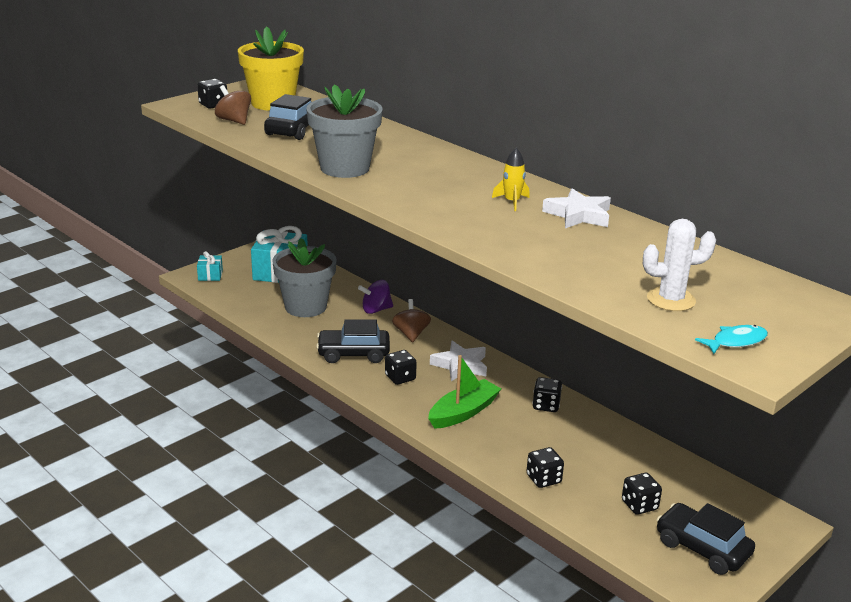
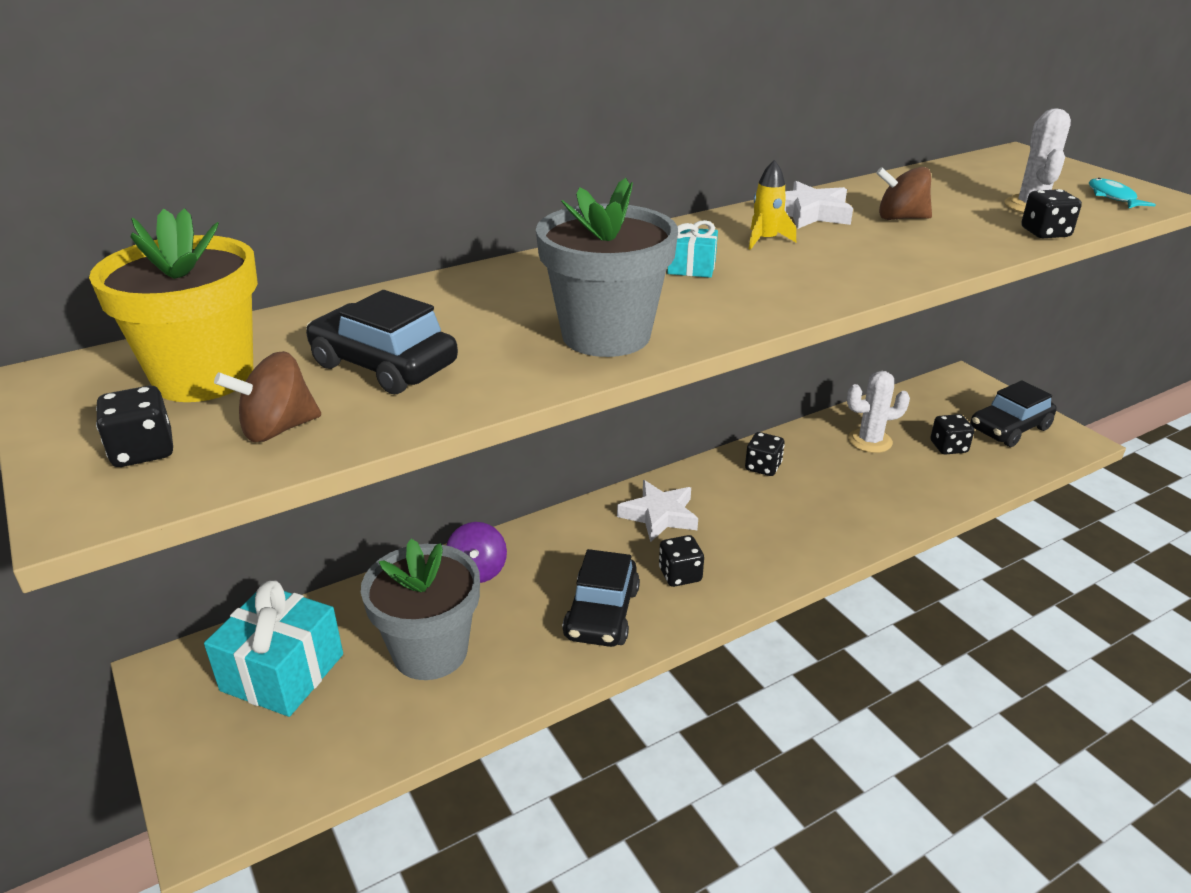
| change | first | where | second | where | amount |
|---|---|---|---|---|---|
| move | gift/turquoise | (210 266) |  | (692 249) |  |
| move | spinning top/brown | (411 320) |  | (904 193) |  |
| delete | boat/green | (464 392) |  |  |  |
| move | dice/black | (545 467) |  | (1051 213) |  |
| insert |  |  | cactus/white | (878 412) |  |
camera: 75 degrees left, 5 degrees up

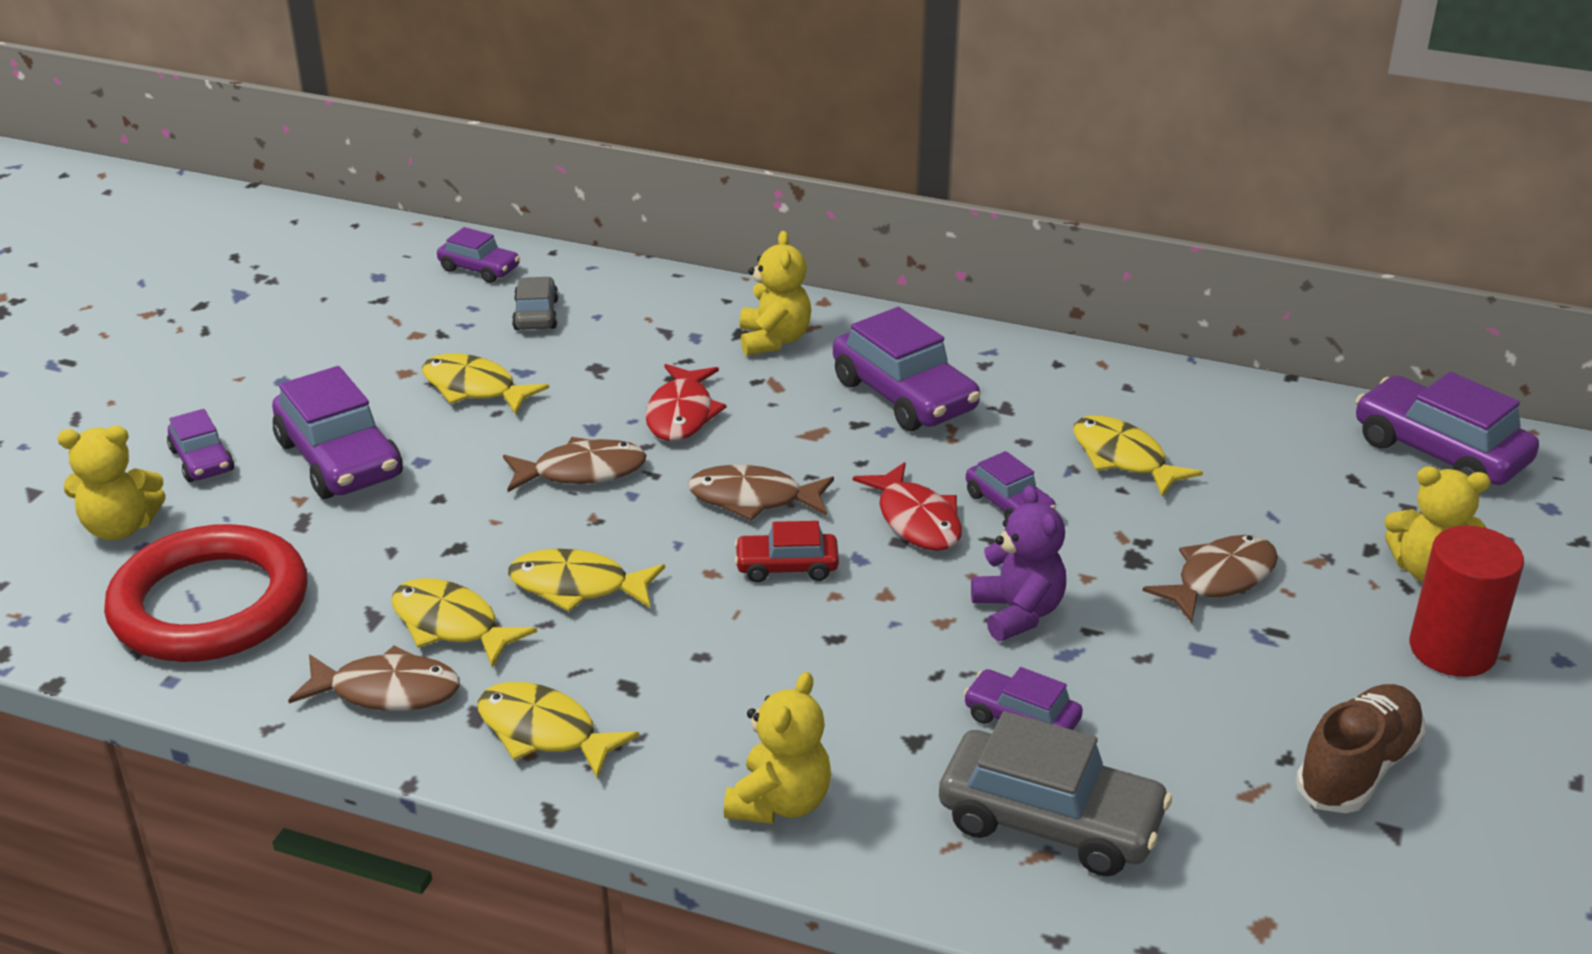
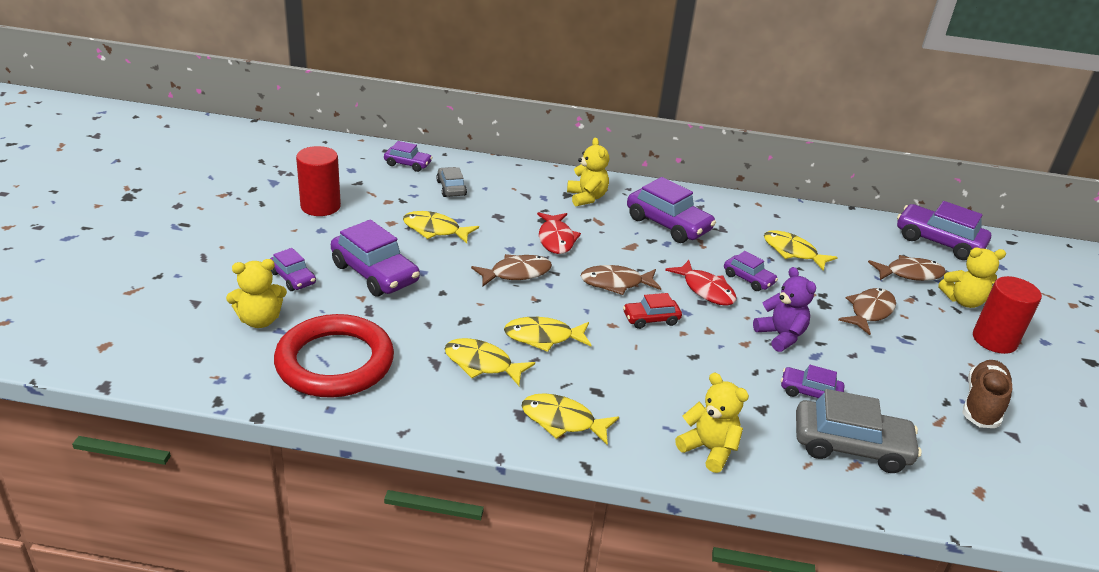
| change | first | where | second | where | amount |
|---|---|---|---|---|---|
| move | fish/brown | (374 678) |  | (907 268) |  |
| rotate | teddy bear/yellow | (777 748) |  | (712 423) | 60 degrees counterclockwise |
| insert |  |  | cylinder/red | (318 181) |  |
camera: 15 degrees left, 0 degrees up

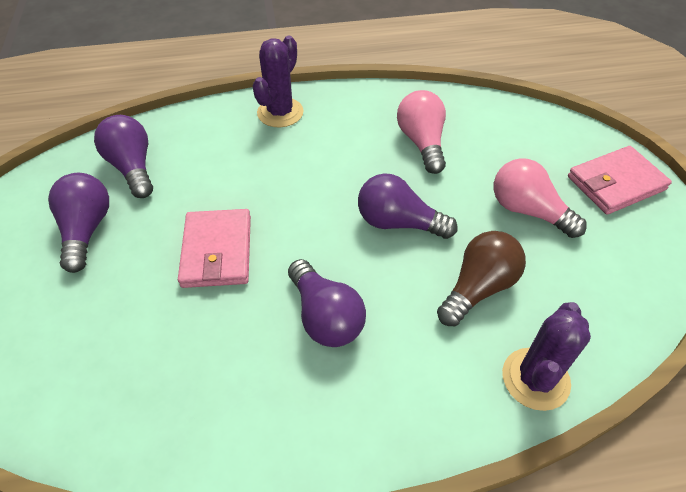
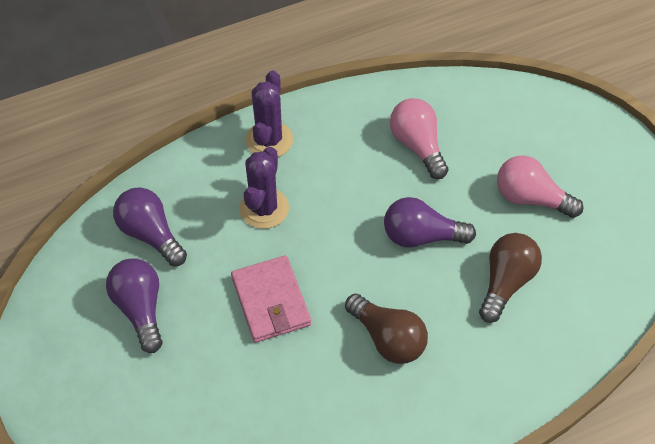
| change | first | where | second | where | amount |
|---|---|---|---|---|---|
| recolor | light bulb/purple | (327 303) | light bulb/brown | (386 328) |  |
| move | cactus/purple | (546 356) |  | (264 188) |  |
| delete | wallet/pink | (620 180) |  |  |  |
camera: 15 degrees left, 5 degrees up

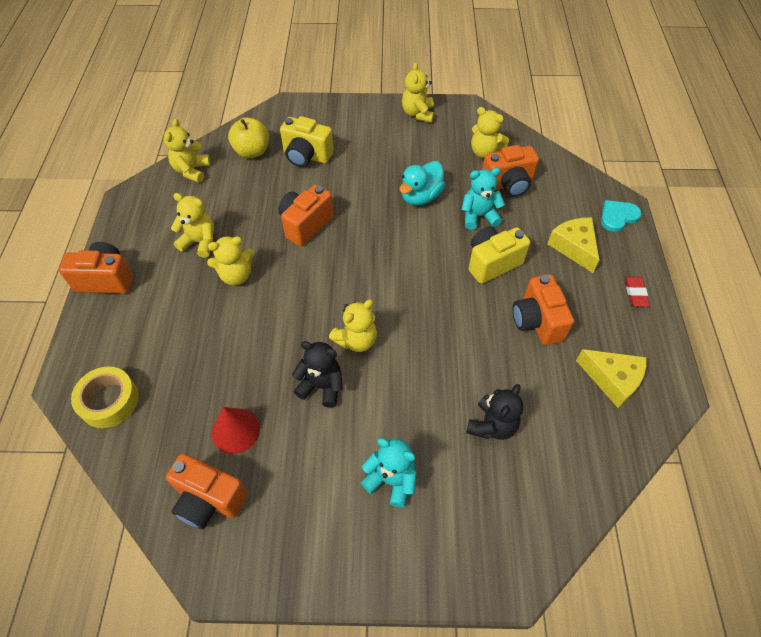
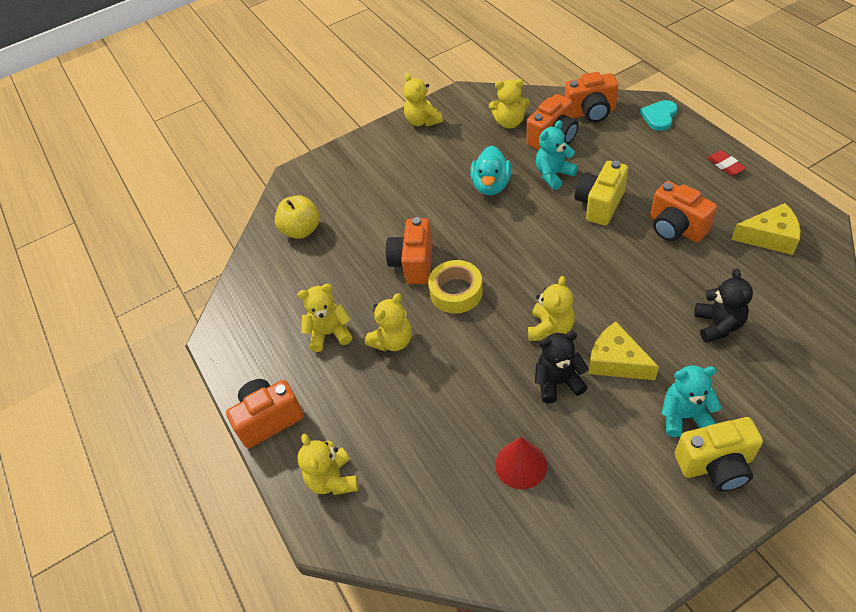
| change | first | where | second | where | amount |
|---|---|---|---|---|---|
| move | tape/yellow | (105 397) |  | (455 286) |  |
| move | teddy bear/yellow | (187 151) |  | (327 464) |  |
| move | camera/orange | (207 491) |  | (591 97) |  |
| move | camera/yellow | (307 141) |  | (718 454) |  |
| move | cheese/yellow | (573 245) |  | (623 351) |  |
camera: 25 degrees left, 5 degrees down

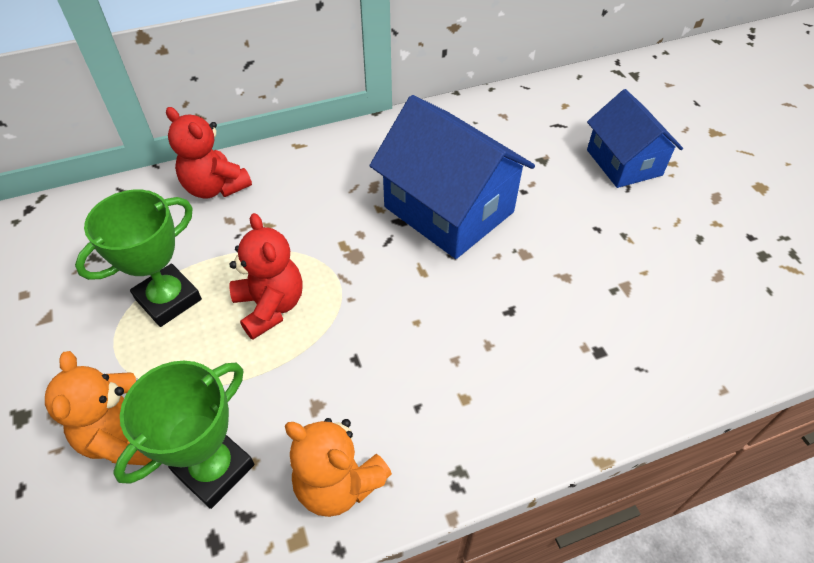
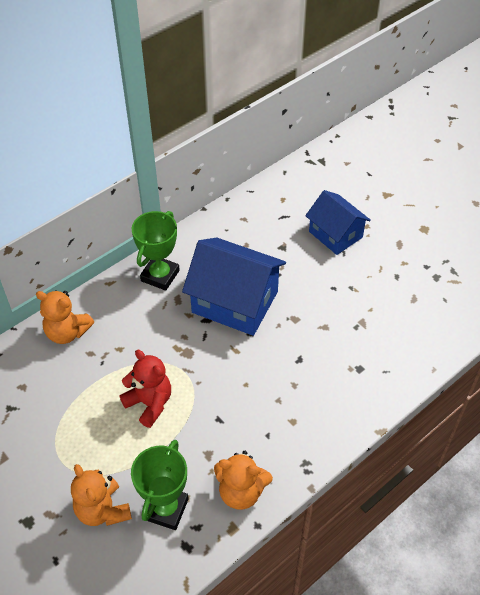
| change | first | where | second | where | amount |
|---|---|---|---|---|---|
| move | trophy/green | (138 258) |  | (156 251) |  |
| recolor | teddy bear/red | (209 153) | teddy bear/orange | (65 317) |  |
camera: 20 degrees left, 0 degrees up

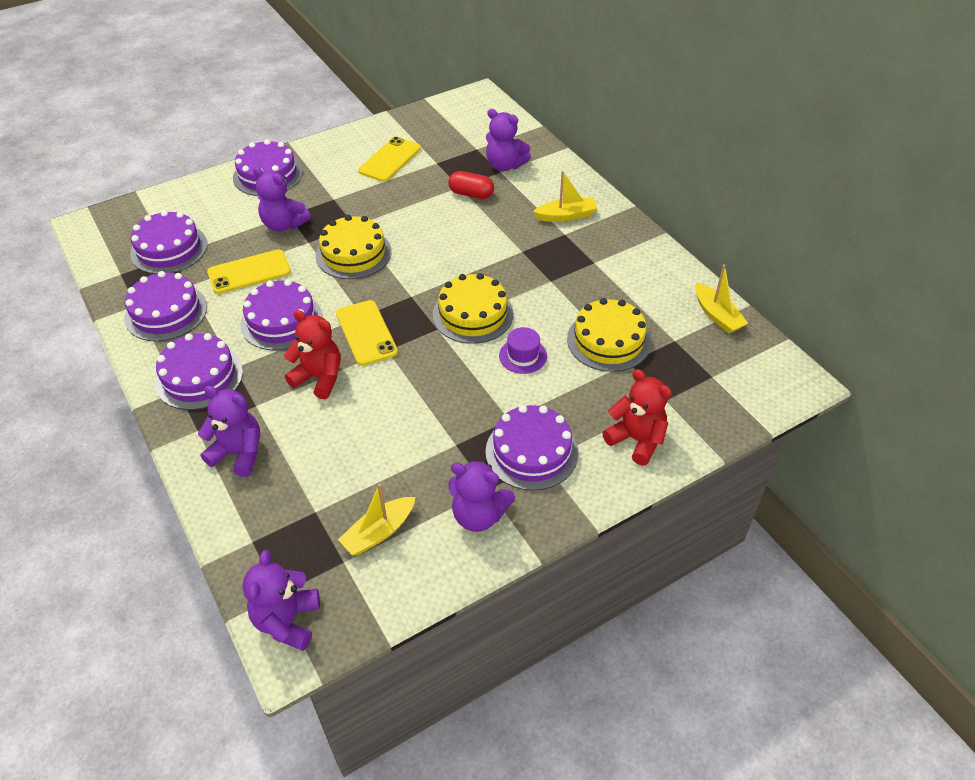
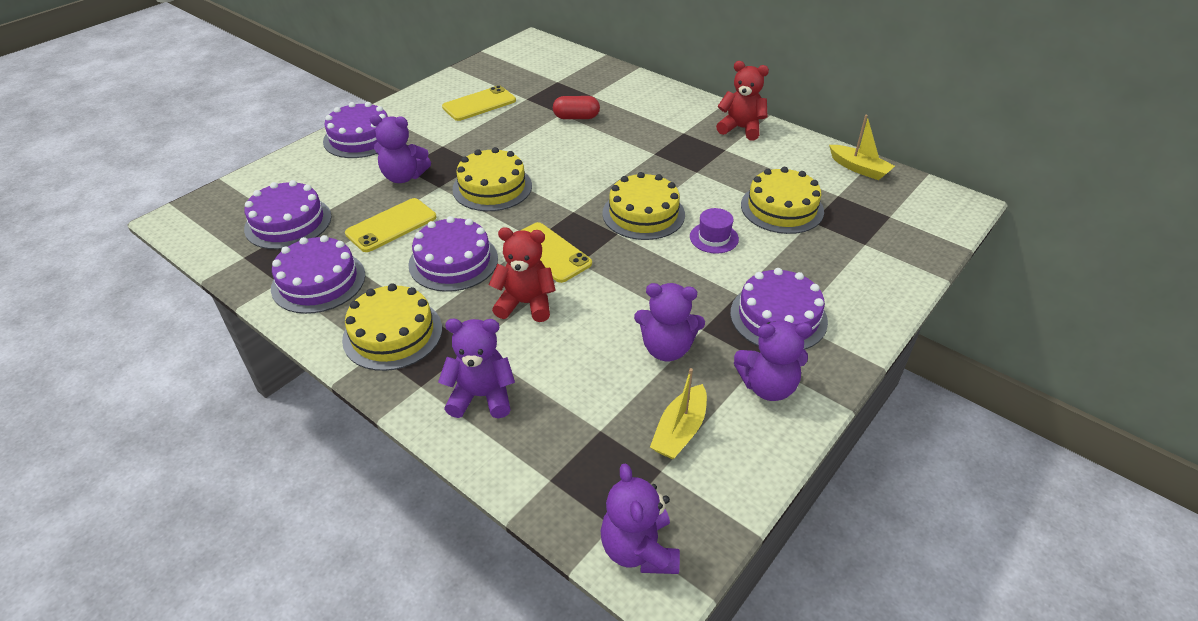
| change | first | where | second | where | amount |
|---|---|---|---|---|---|
| recolor | cake/purple | (199 371) | cake/yellow | (392 327) |  |
| rotate | phone/yellow | (389 159) |  | (479 103) | 45 degrees clockwise |
| move | teddy bear/purple | (508 140) |  | (669 322) |  |
| delete | boat/yellow | (565 196) |  |  |  |
| move | teddy bear/red | (637 417) |  | (742 101) |  |
camera: 20 degrees left, 5 degrees down

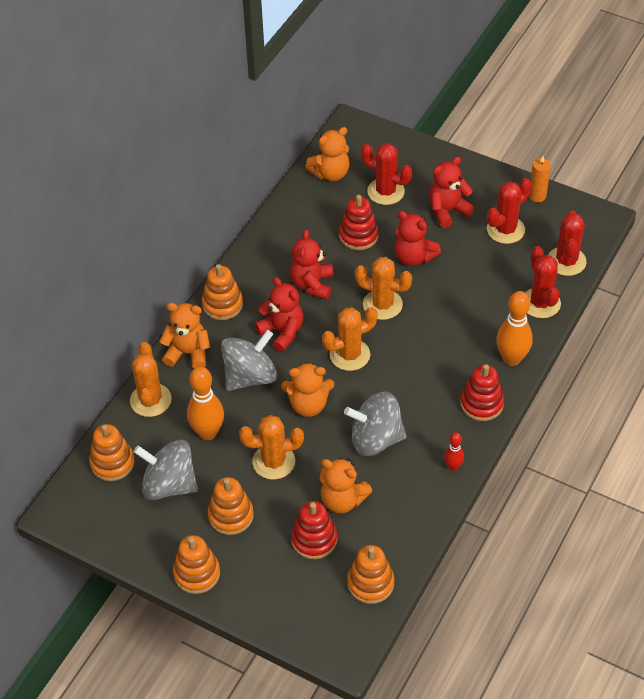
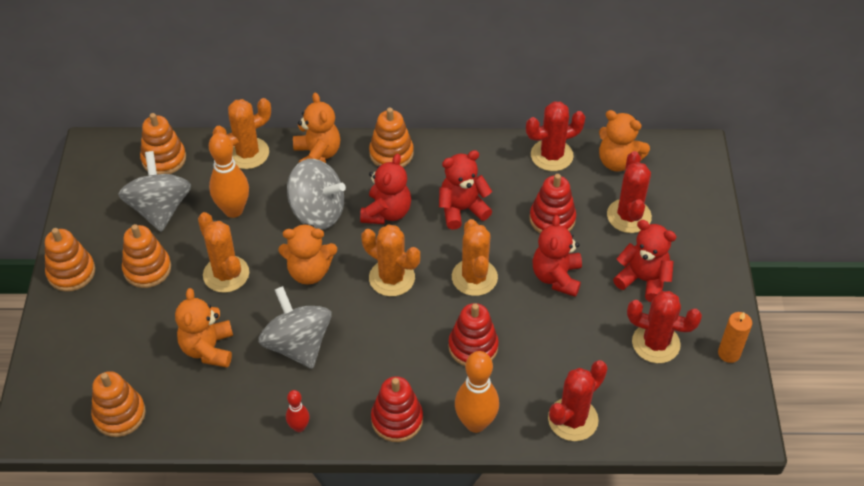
| change | first | where | second | where | amount |
|---|---|---|---|---|---|
| rotate | teddy bear/orange | (307 389) |  | (308 254) | 60 degrees counterclockwise |
| move | stacking toy/red | (314 530) |  | (473 334) |  |
| move | cactus/red | (567 243) |  | (555 136) |  |
camera: 60 degrees right, 0 degrees up

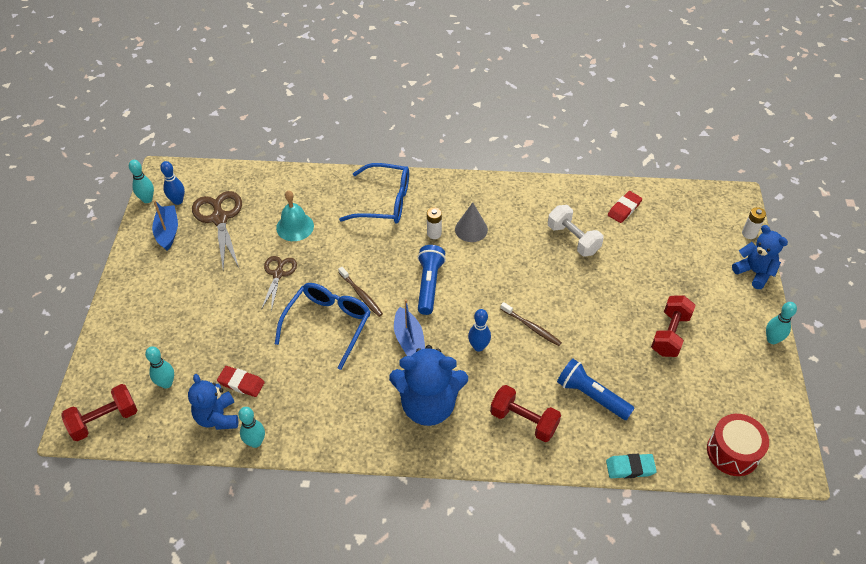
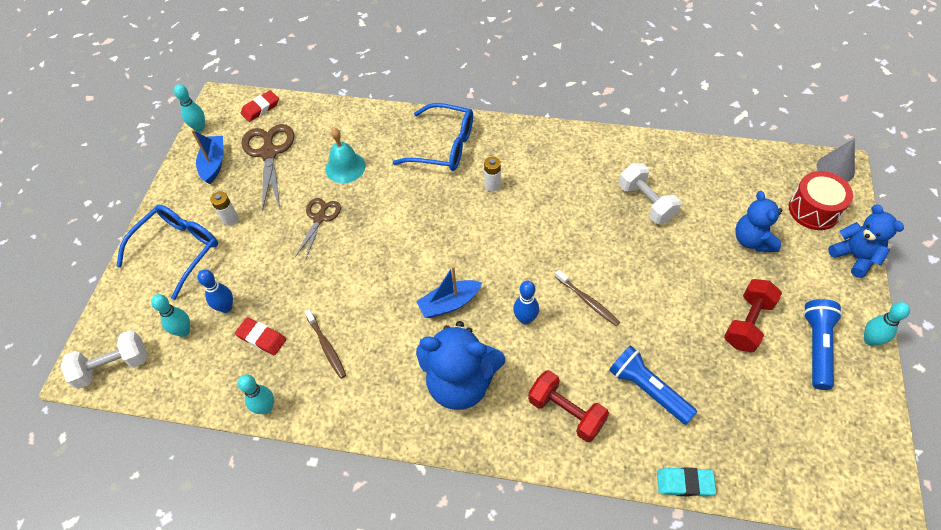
| change | first | where | second | where | amount |
|---|---|---|---|---|---|
| recolor | dumbbell/red | (99 412) | dumbbell/white | (103 359) |  |
| move | bowling pin/blue | (172 183) |  | (215 291) |  |
| move | teddy bear/blue | (213 402) |  | (758 221) |  |
| move | glasses/blue | (323 326) |  | (167 252) |  |
| move | toothbrush/brown | (360 292) |  | (325 344) |  |
| rotate | boat/blue | (409 327) |  | (449 292) | 75 degrees clockwise |
| move | flashlight/blue | (432 280) |  | (822 344) |  |
| move | cone/grey | (471 222) |  | (836 160) |  |
| move | eraser/red | (625 207) |  | (260 106) |  |
| move | drum/red | (738 445) |  | (821 200) |  |
| move | battery/white | (754 223) |  | (224 208) |  |
camera: 10 degrees right, 5 degrees up

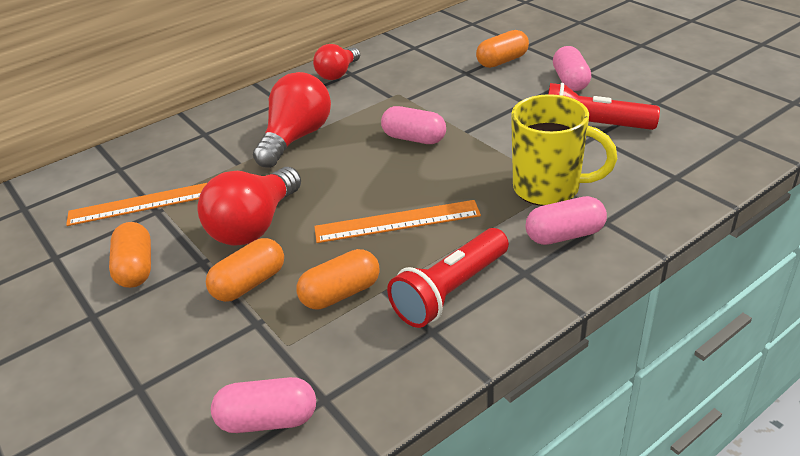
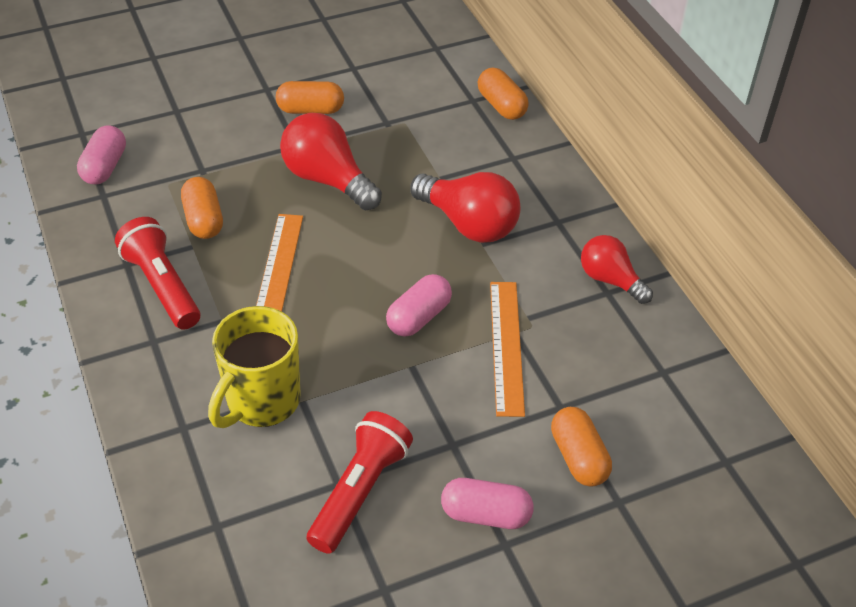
| change | first | where | second | where | amount |
|---|---|---|---|---|---|
| move | ruler/orange | (136 204) |  | (507 349) |  |
| move | capsule/orange | (245 270) |  | (503 93) |  |
| delete | capsule/pink | (566 220) |  |  |  |
camera: 100 degrees right, 10 degrees up

